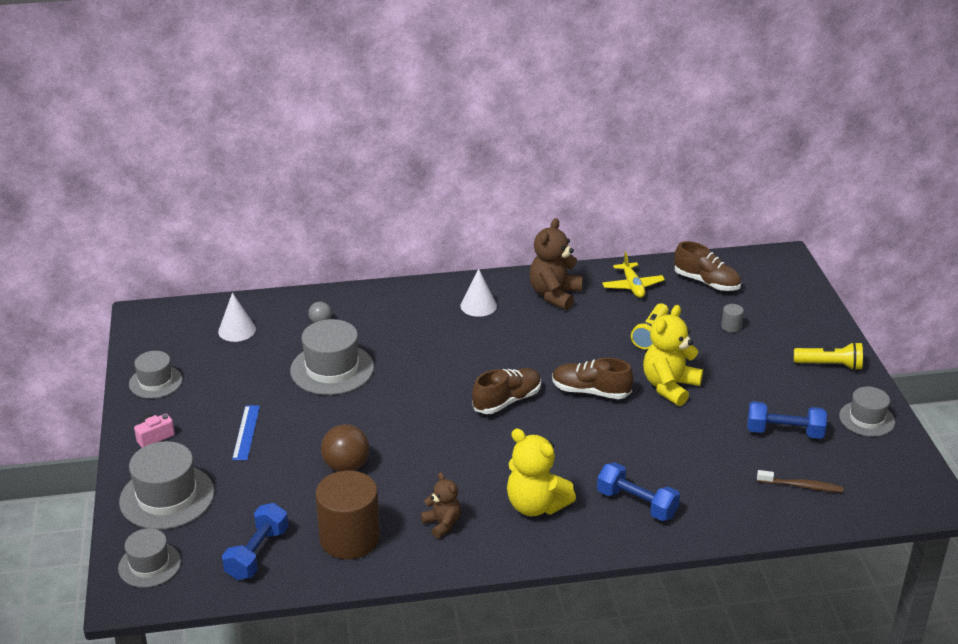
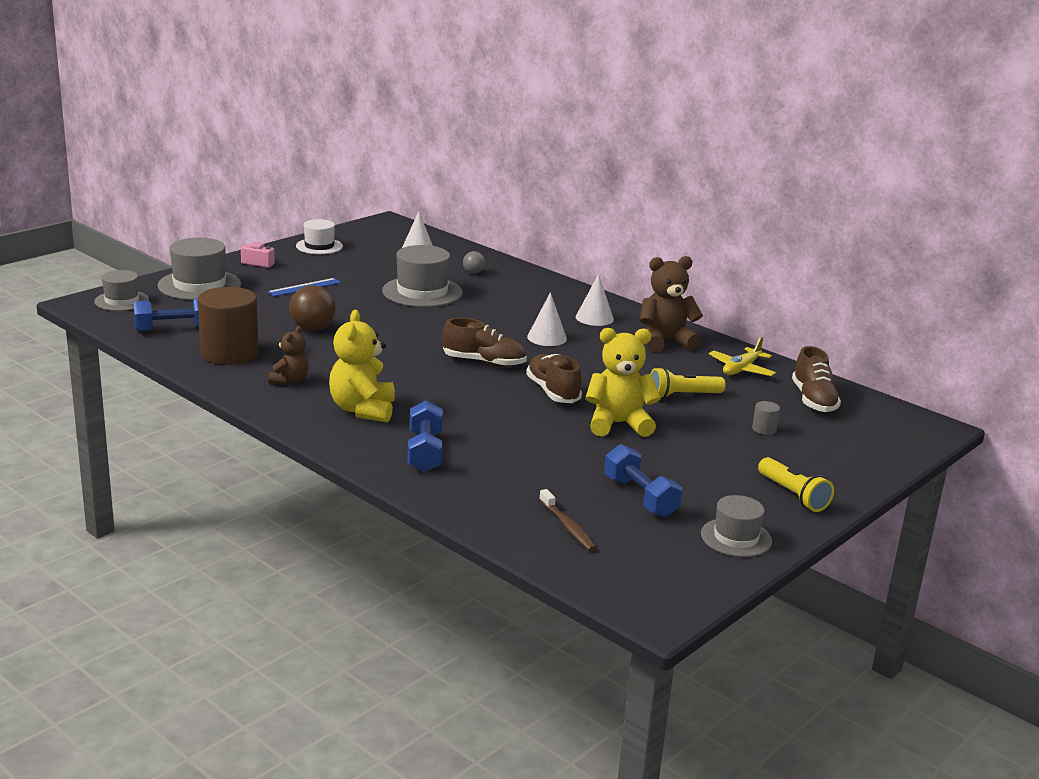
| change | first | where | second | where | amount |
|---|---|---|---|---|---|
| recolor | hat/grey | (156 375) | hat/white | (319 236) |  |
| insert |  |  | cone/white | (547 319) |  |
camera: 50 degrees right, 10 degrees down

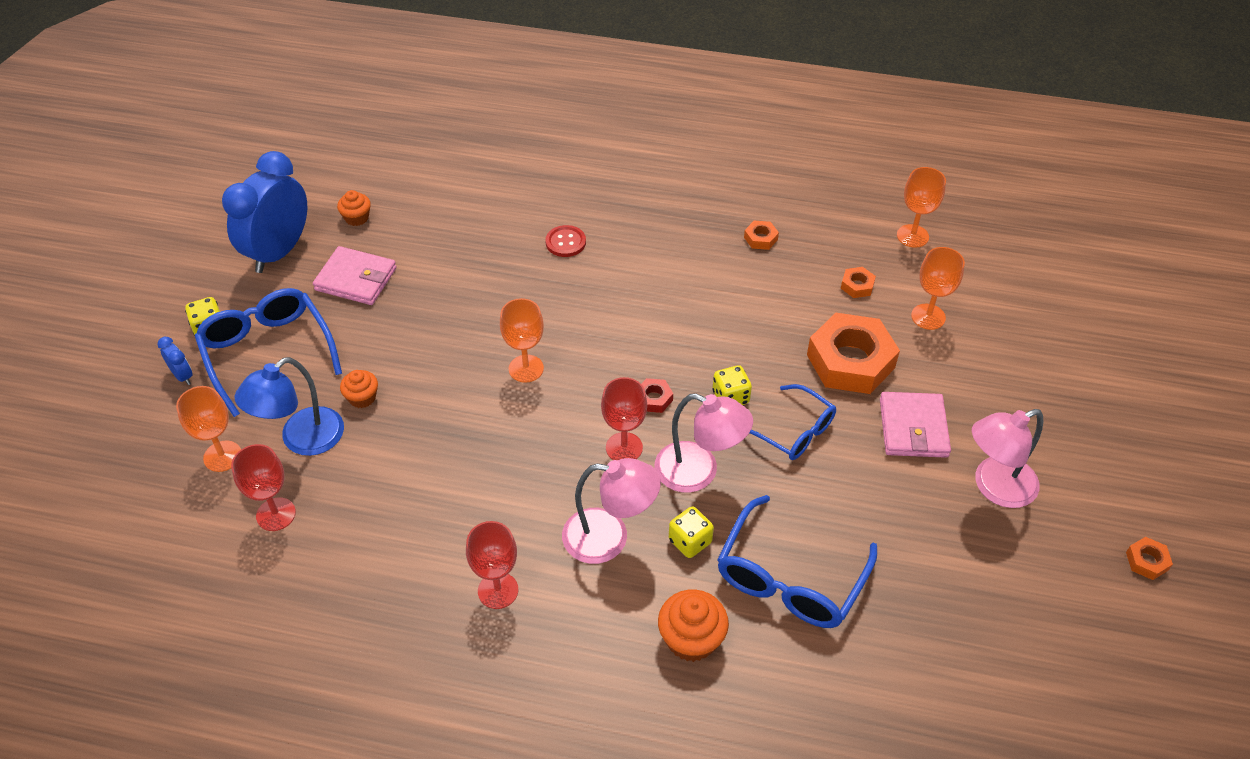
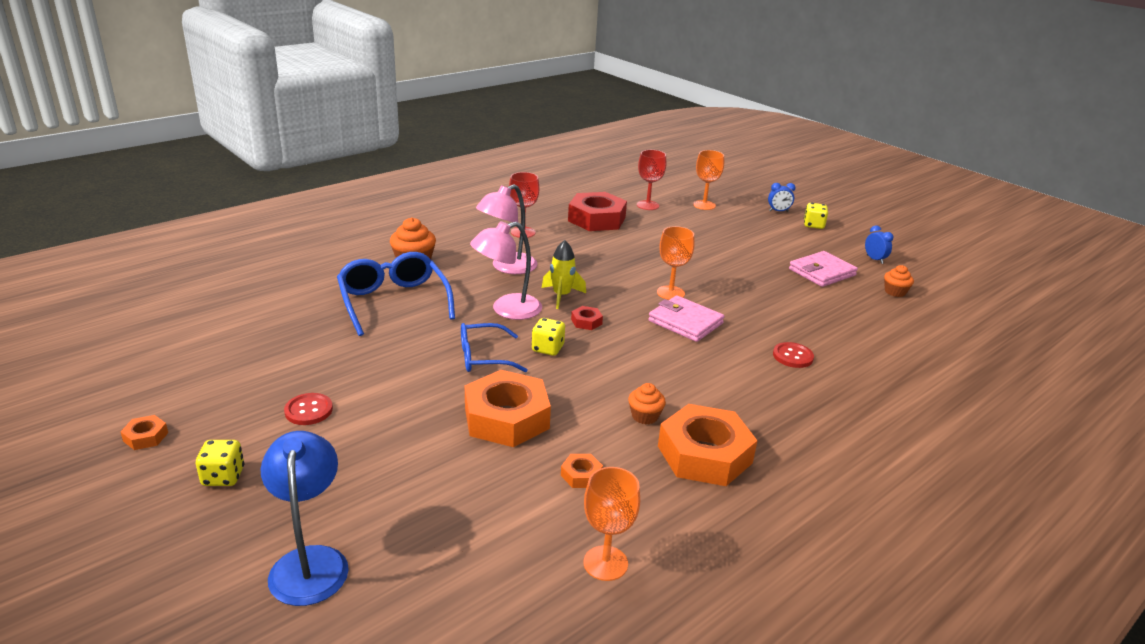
| change | first | where | second | where | amount |
|---|---|---|---|---|---|
| delete | glasses/blue | (268 352) |  |  |  |
| resize | clock/blue | (264 212) |  | (879 244) | x0.41 |
| move | lamp/blue | (289 406) |  | (304 518) |  |
| move | cupcake/orange | (359 389) |  | (647 403) |  |
| replace | goblet/red | (624 419) | rocket/yellow | (564 274) |  |
| move | dice/yellow | (691 532) |  | (220 463) |  |
| resize | nut/orange | (761 235) |  | (708 445) | x2.38 |
| move | wallet/pink | (915 425) |  | (686 318) |  |
| delete | goblet/orange | (938 288) |  |  |  |
| replace | lamp/pink | (1007 458) | button/red | (308 409) |  |
| insert |  |  | nut/red | (597 211) |  |
camera: 125 degrees right, 20 degrees down

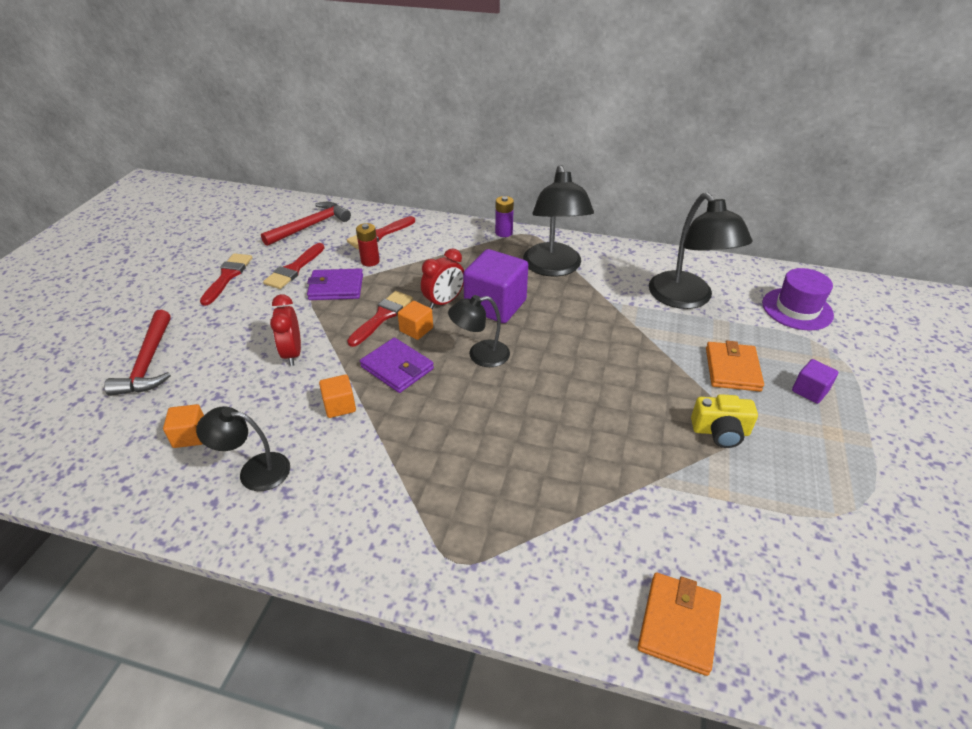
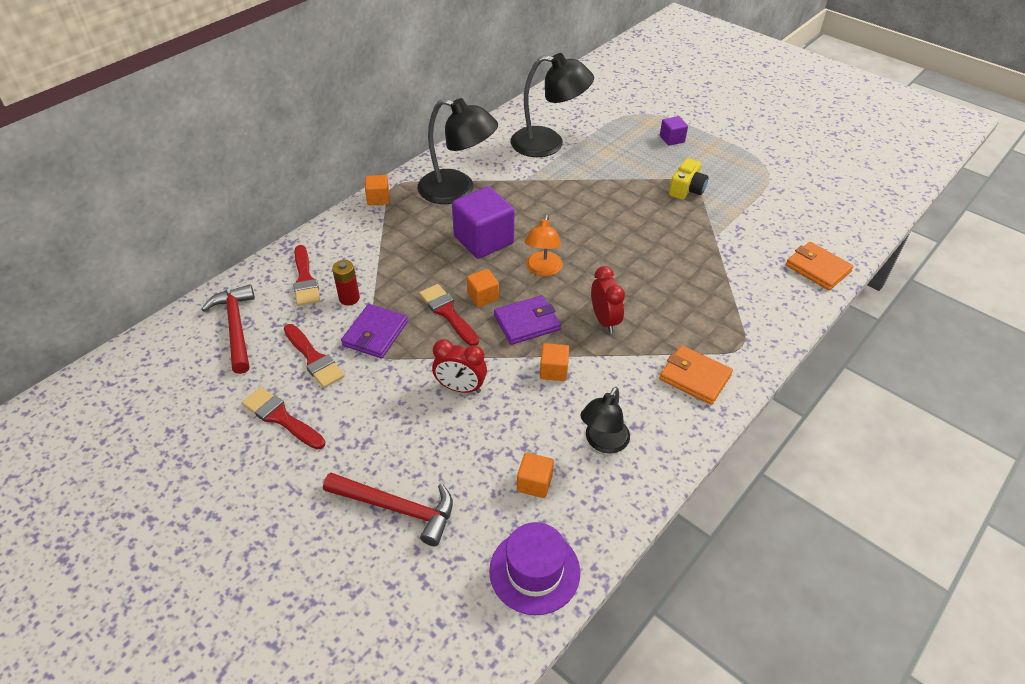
| change | first | where | second | where | amount |
|---|---|---|---|---|---|
| move | clock/red | (442 279) |  | (608 299) |  |
| recolor | lamp/black | (479 331) | lamp/orange | (544 245) |  |
| replace | battery/purple | (504 216) | cube/orange | (377 190) |  |
| move | wallet/orange | (735 366) |  | (696 375) |  |
| move | hat/purple | (798 299) |  | (534 568) |  |
camera: 65 degrees left, 5 degrees up

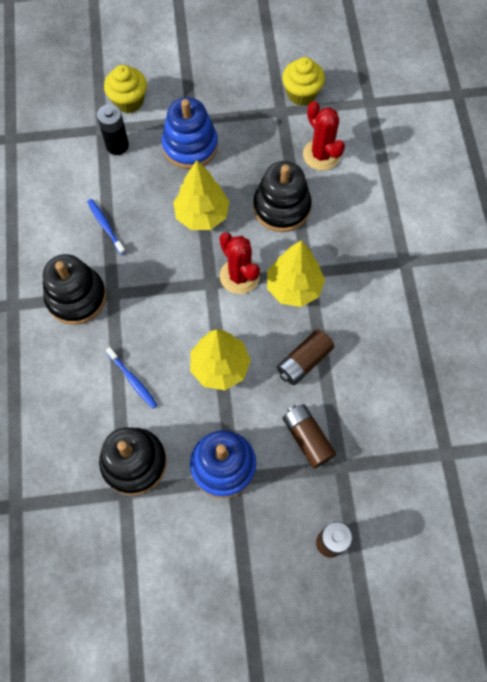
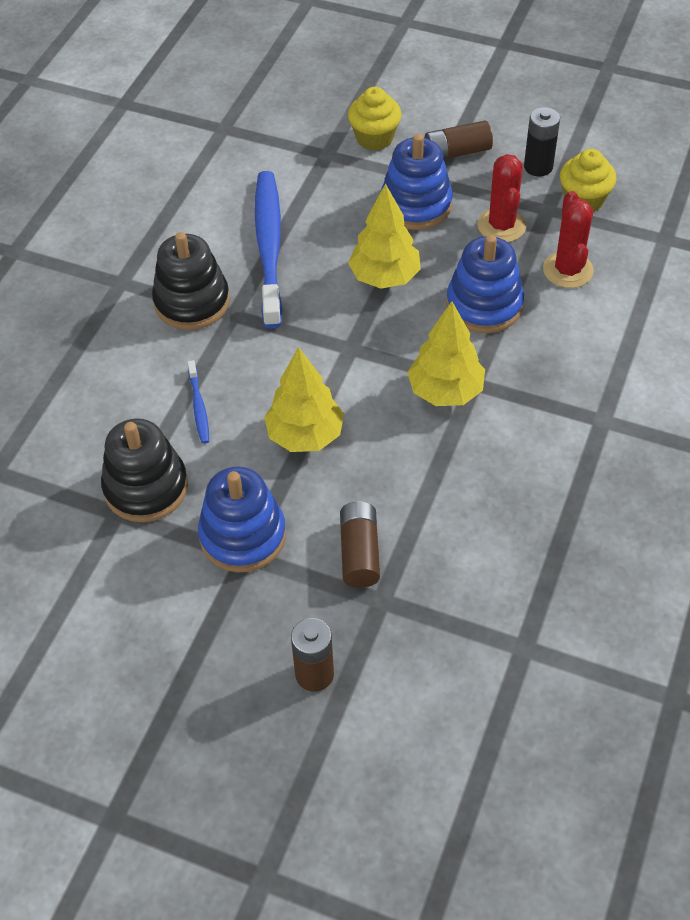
| change | first | where | second | where | amount |
|---|---|---|---|---|---|
| resize | toothbrush/blue | (106 227) |  | (268 250) | x2.32 |
| move | battery/black | (113 129) |  | (542 141) |  |
| move | cactus/red | (240 263) |  | (502 198) |  |
| recolor | stacking toy/black | (282 196) | stacking toy/blue | (485 284) |  |
| move | battery/brown | (306 357) |  | (458 139) |  |
camera: 30 degrees right, 15 degrees down

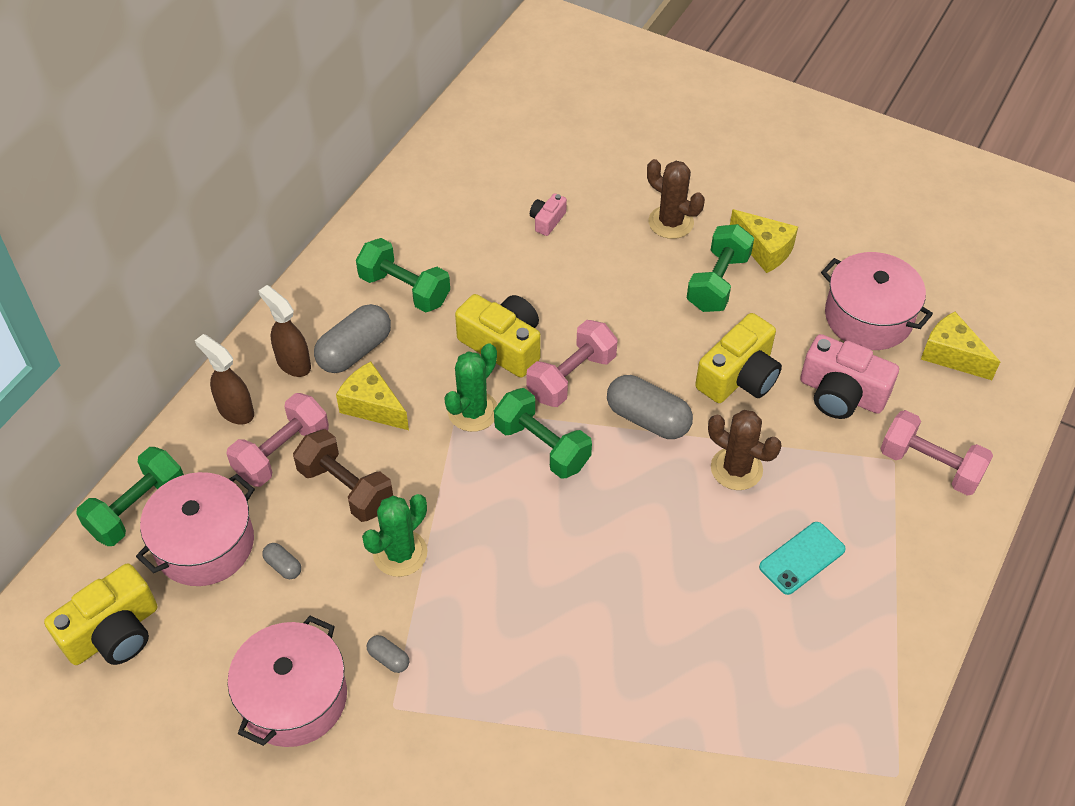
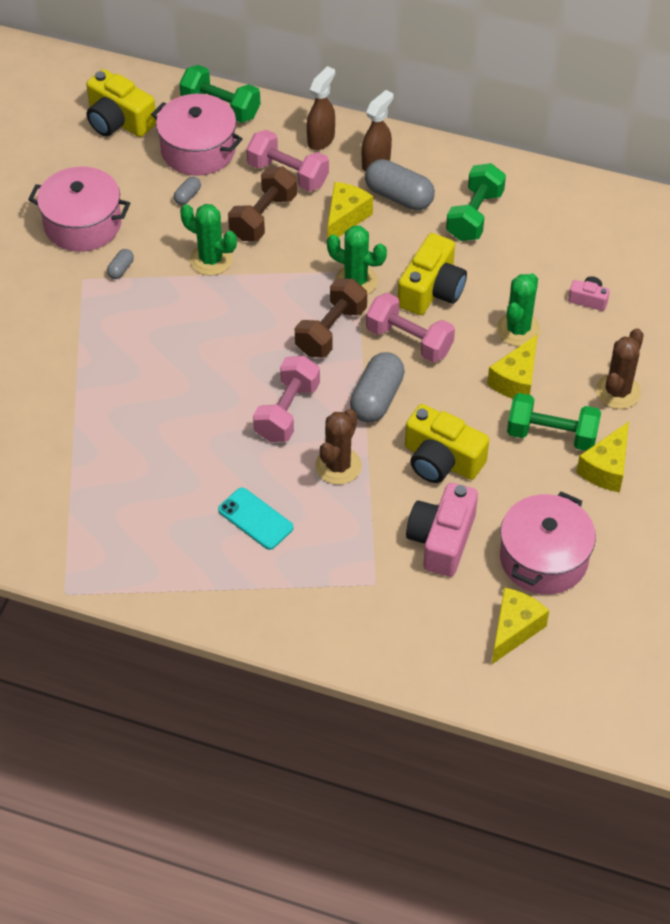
| change | first | where | second | where | amount |
|---|---|---|---|---|---|
| recolor | dumbbell/green | (543 433) | dumbbell/brown | (331 317) |  |
| move | dumbbell/pink | (936 453) |  | (286 399) |  |
| insert |  |  | cheese/yellow | (512 367) |  |
| insert |  |  | cactus/green | (518 309) |  |
camera: 80 degrees right, 0 degrees up

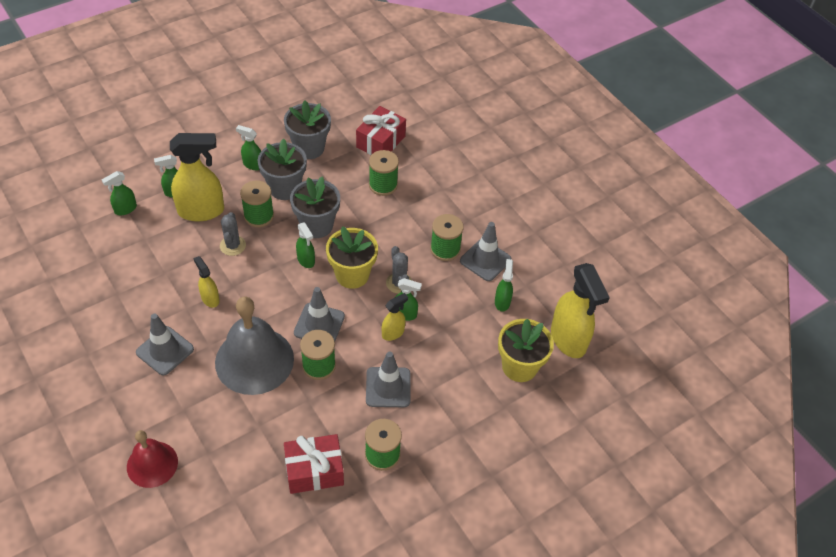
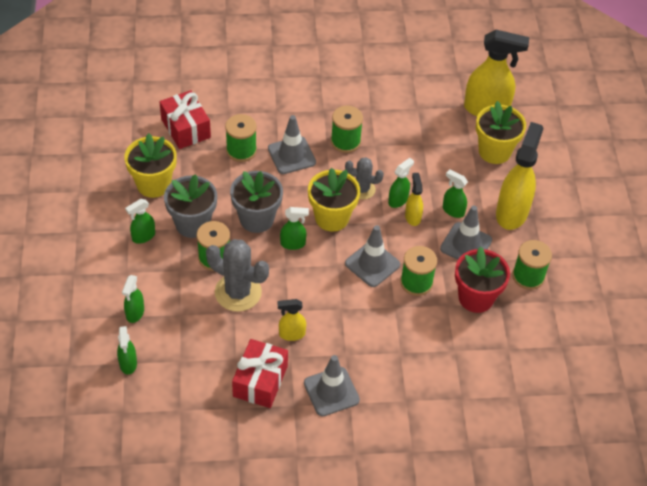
| change | first | where | second | where | amount |
|---|---|---|---|---|---|
| delete | bell/red | (152 459) |  |  |  |
| move | spray bottle/yellow | (197 177) |  | (519 176) |  |
| delete | bell/grey | (254 346) |  |  |  |
| resize | cactus/grey | (233 234) |  | (237 275) | x1.66 |
| recolor | flower pot/grey | (307 130) | flower pot/yellow | (150 165) |  |
| move | gift/red | (314 464) |  | (260 373) |  |
| move | traffic cone/grey | (485 251) |  | (292 144) |  |
| move | spray bottle/green | (504 285) |  | (455 193) |  |
| insert |  |  | flower pot/red | (482 279) |  |
camera: 60 degrees left, 0 degrees up

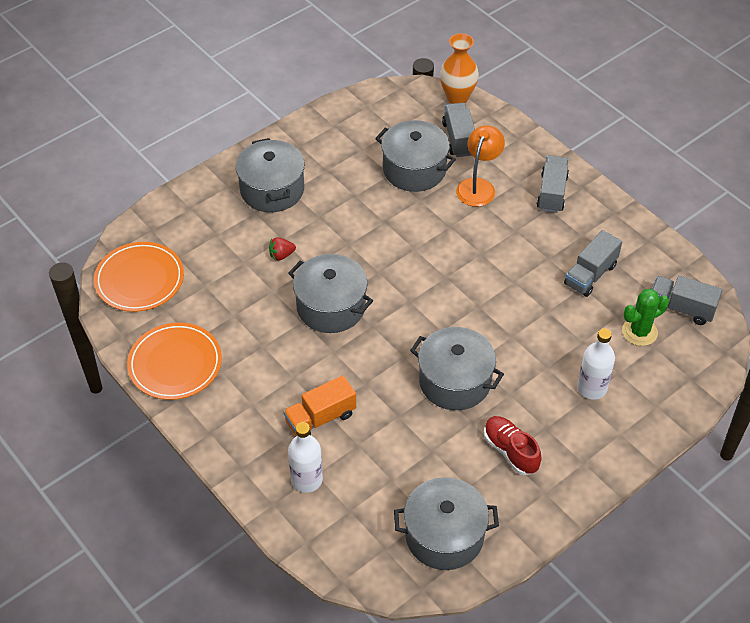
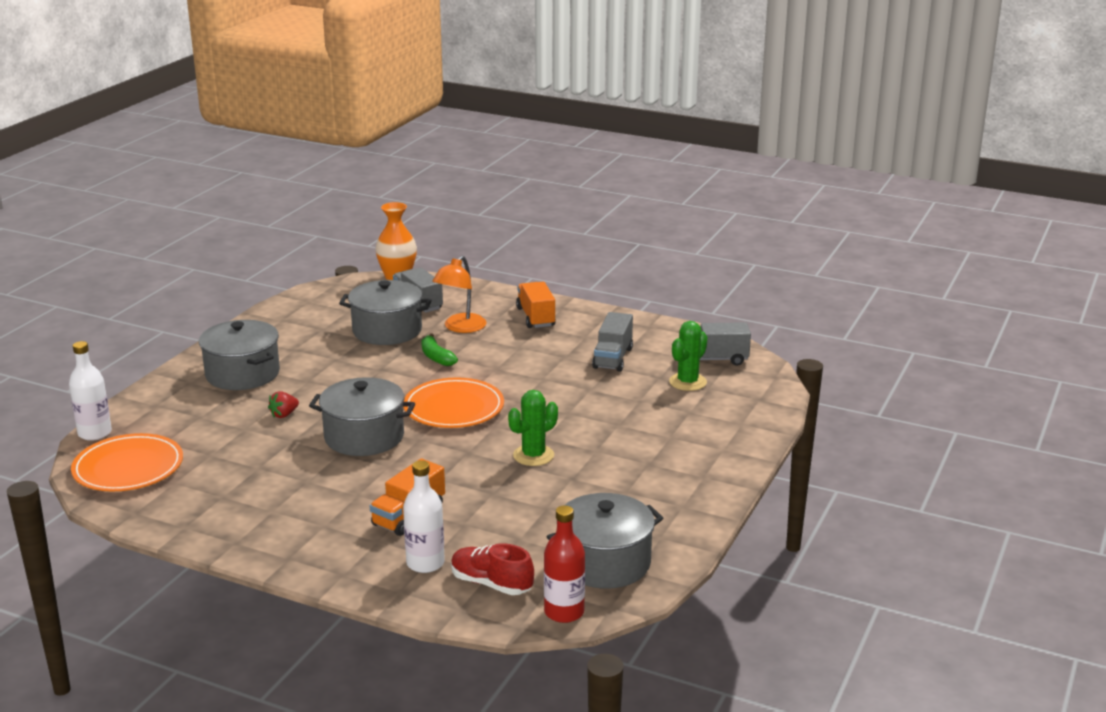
| change | first | where | second | where | amount |
|---|---|---|---|---|---|
| move | plate/orange | (174 361) |  | (453 403) |  |
| replace | pot/grey | (457 368) | cactus/green | (533 428) |  |
| rotate | lamp/orange | (480 166) |  | (459 294) | 150 degrees counterclockwise |
| move | shoe/red | (513 445) |  | (492 569) |  |
| recolor | truck/grey | (553 184) | truck/orange | (536 305) |  |
| move | bottle/white | (596 363) |  | (90 391) |  |
| insert |  |  | banana/green | (439 349) |  |
| insert |  |  | bottle/red | (564 564) |  |
camera: 25 degrees left, 25 degrees down

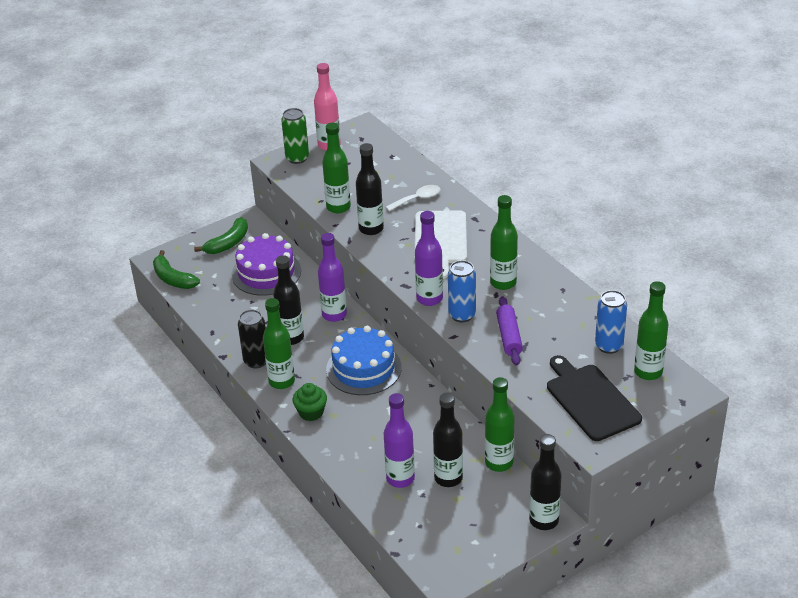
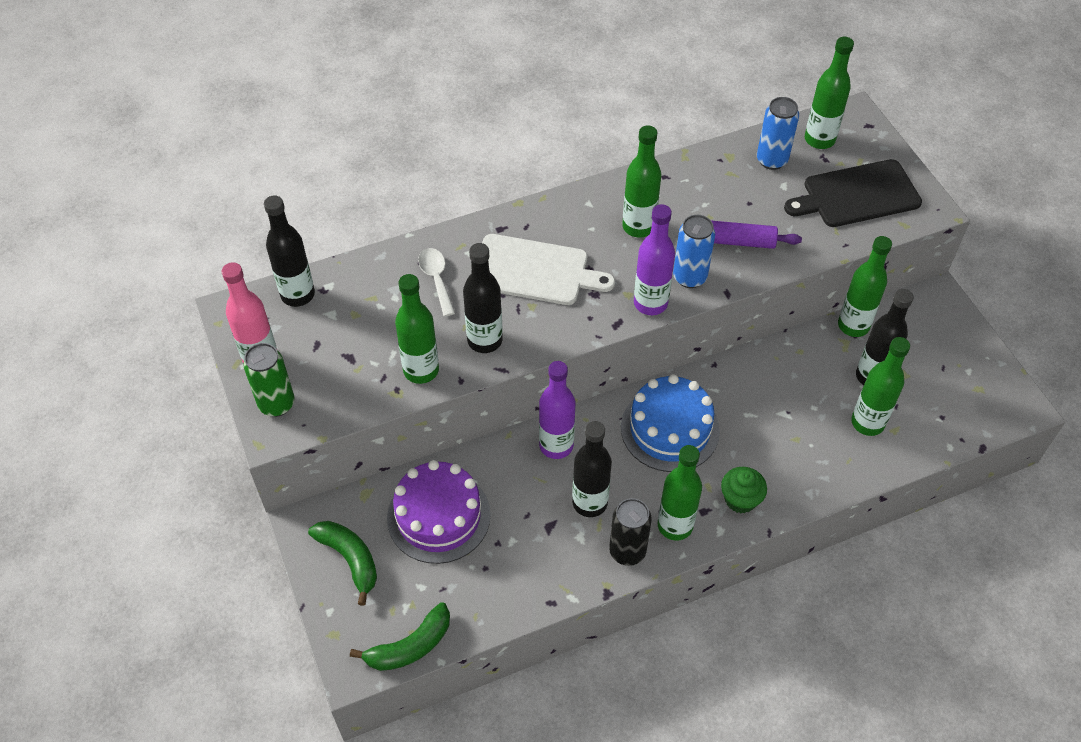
| change | first | where | second | where | amount |
|---|---|---|---|---|---|
| recolor | bottle/purple | (399 440) | bottle/green | (880 386) |  |
| move | bottle/black | (545 482) |  | (289 251) |  |
camera: 80 degrees left, 15 degrees up

